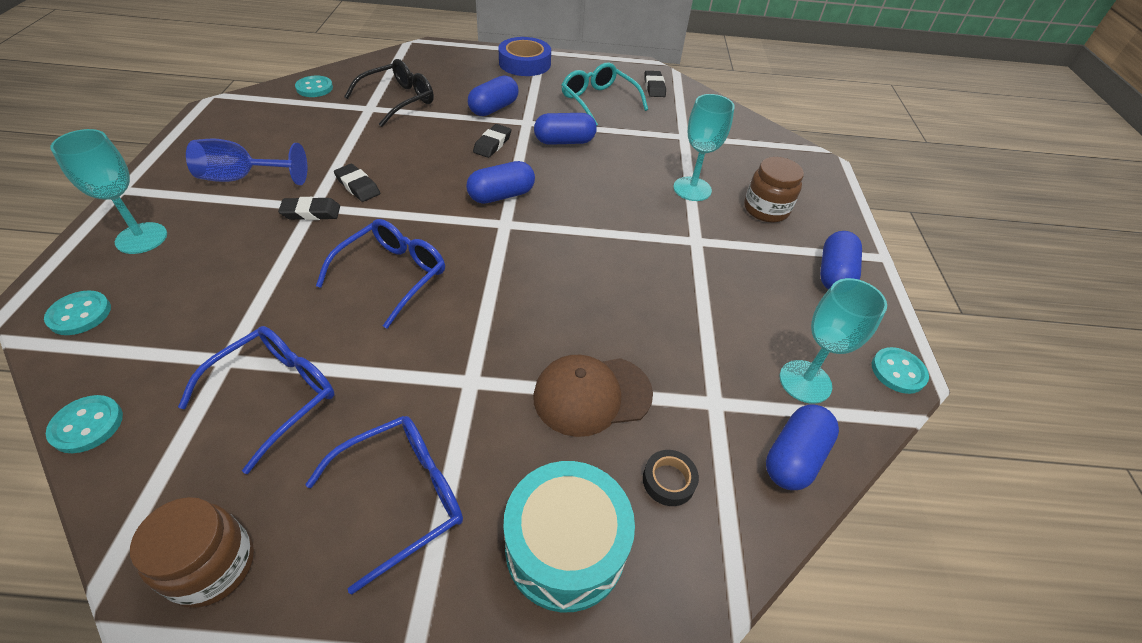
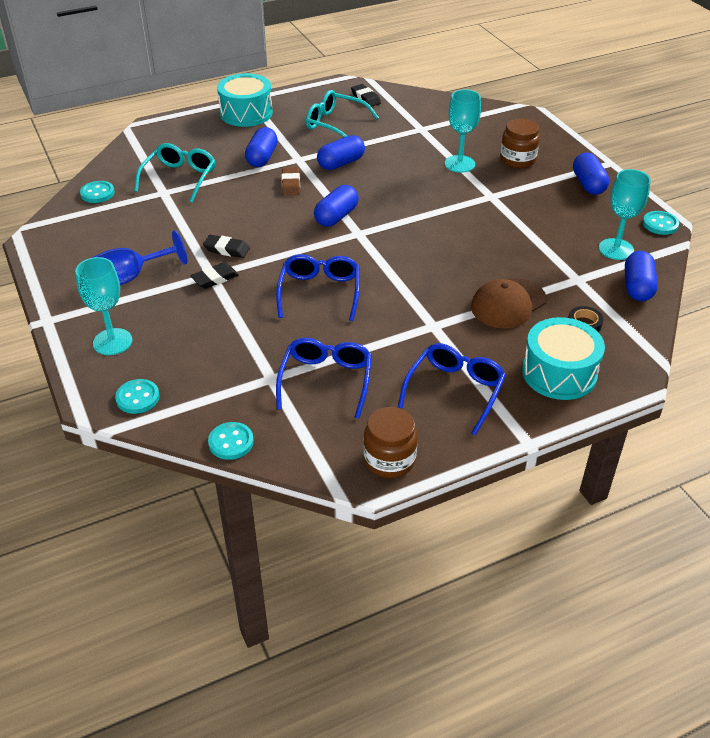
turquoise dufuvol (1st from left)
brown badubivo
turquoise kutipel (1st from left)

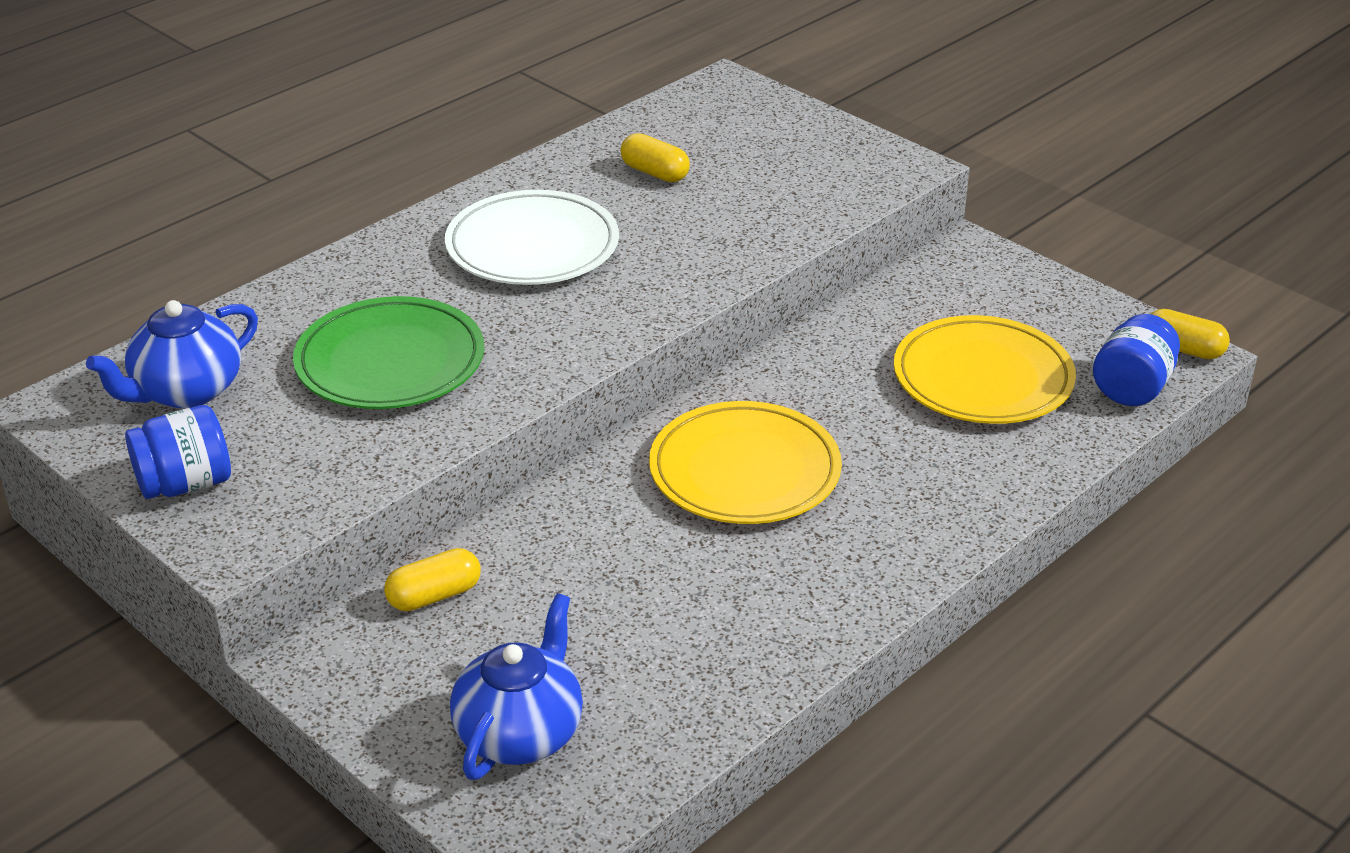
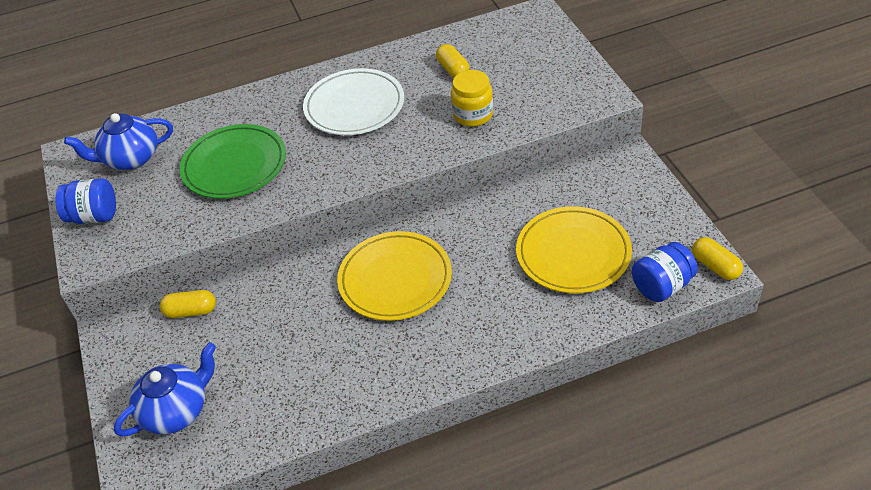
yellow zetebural

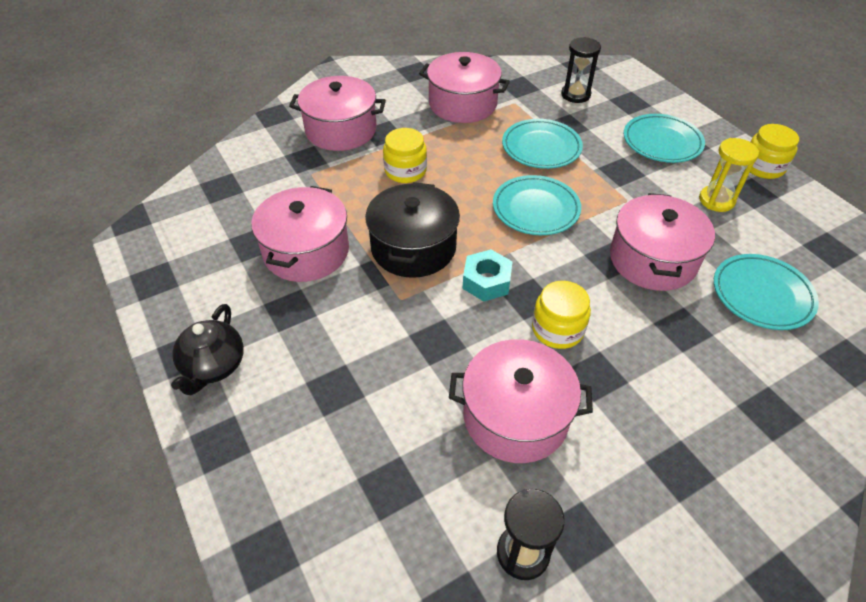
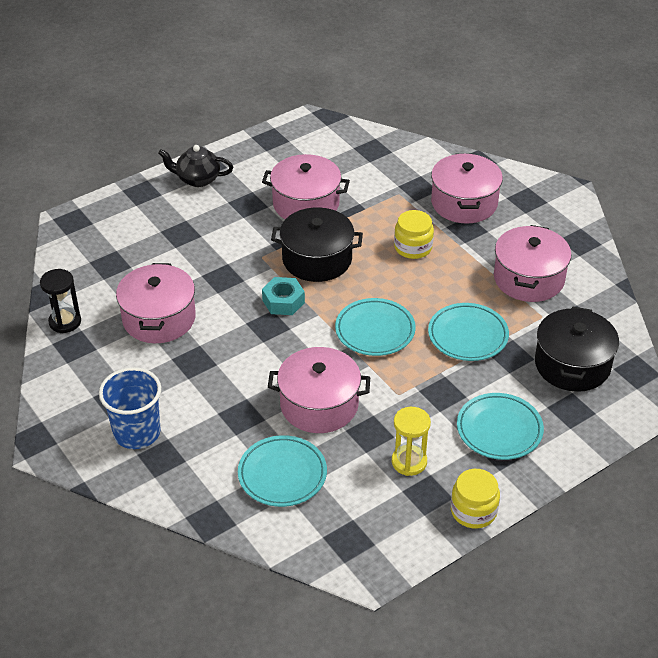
yellow zetebural (2nd from left in the first image)
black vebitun (2nd from left)
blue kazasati

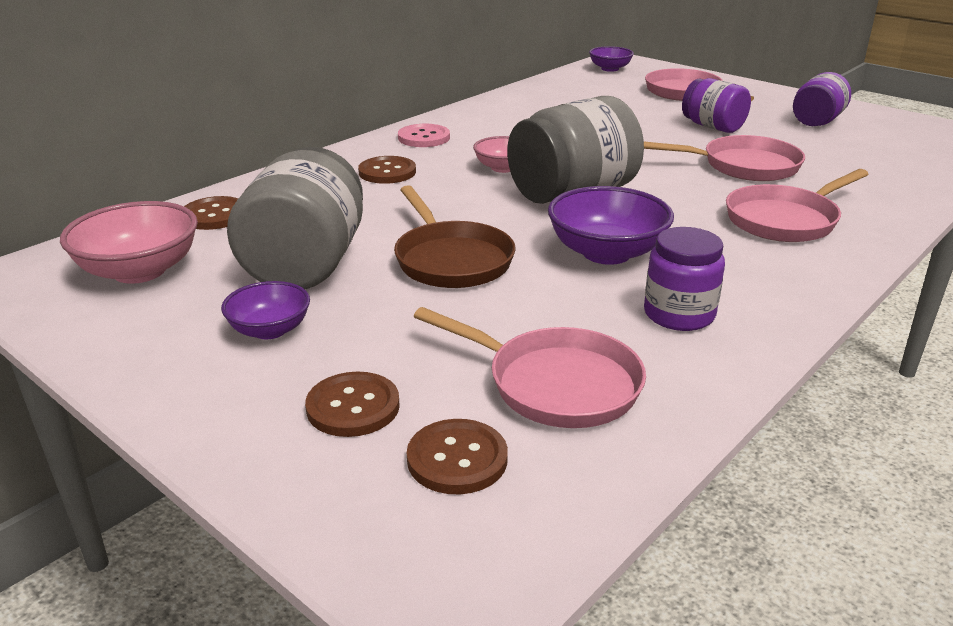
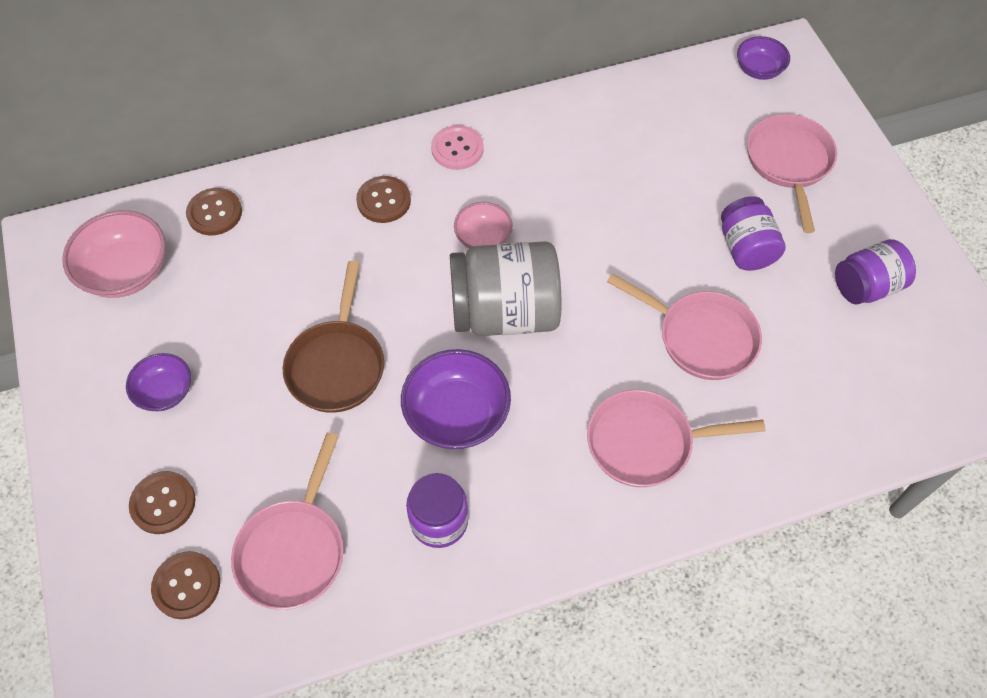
grey zetebural (1st from left in the first image)
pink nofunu (1st from left)

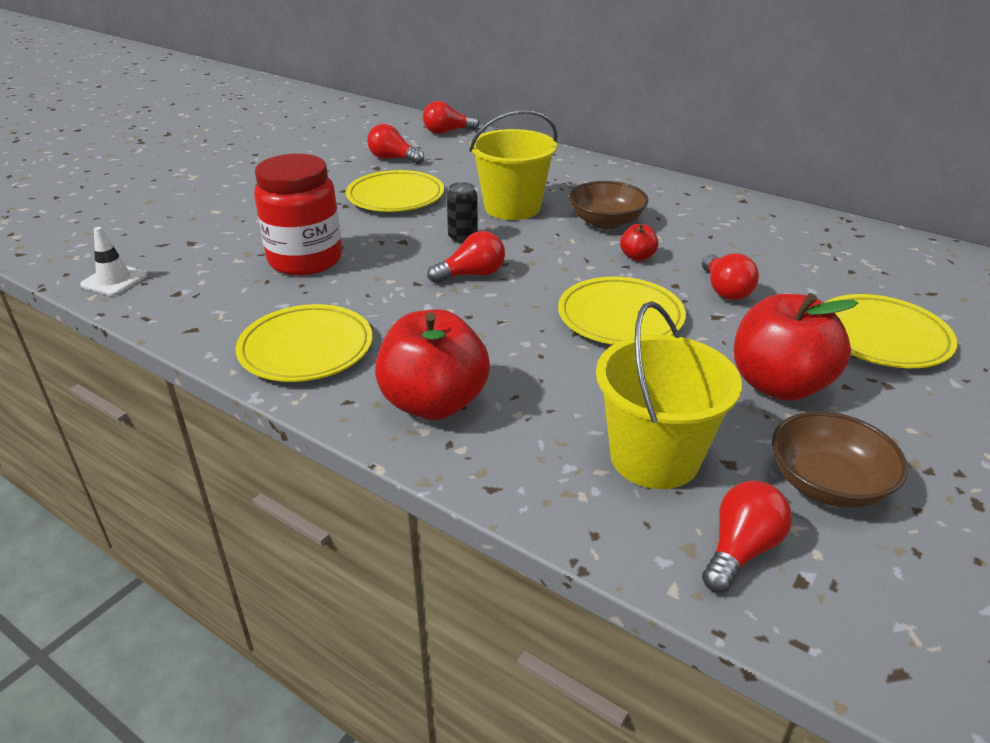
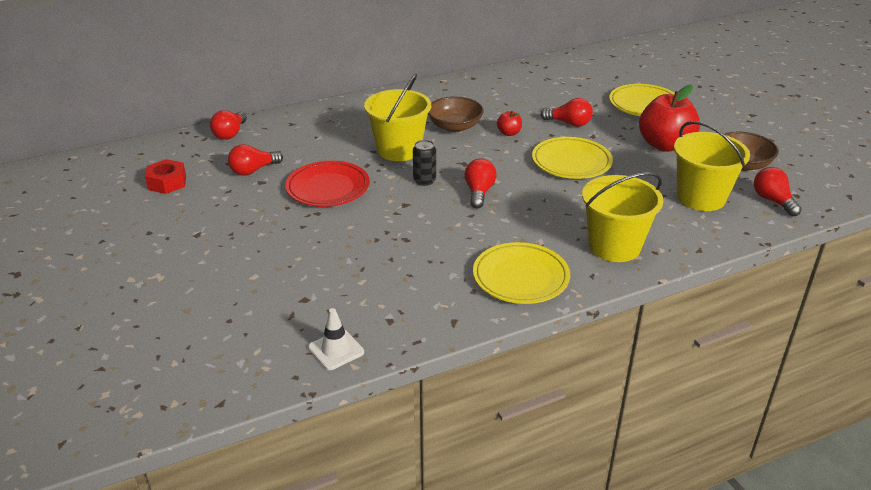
red zetebural
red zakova
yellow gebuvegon (2nd from left)
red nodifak

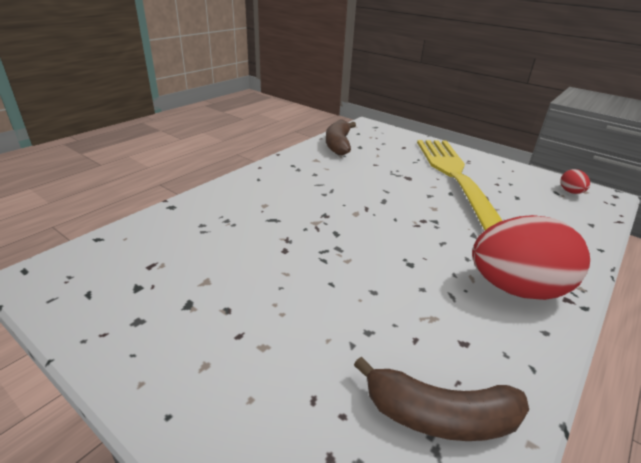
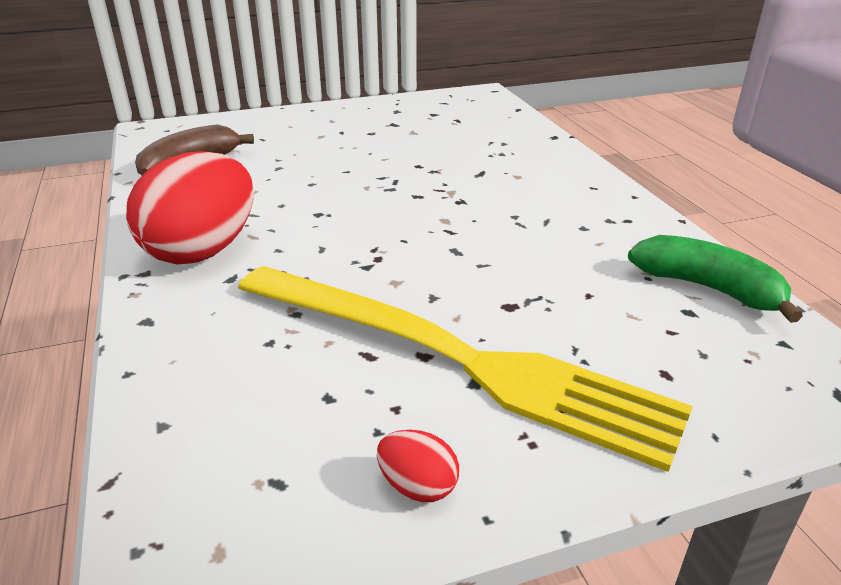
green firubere
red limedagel (2nd from left)

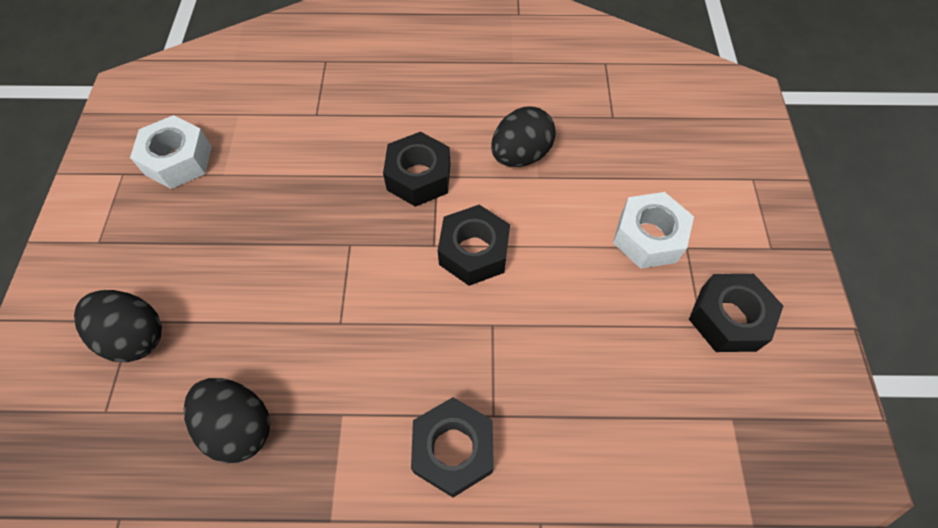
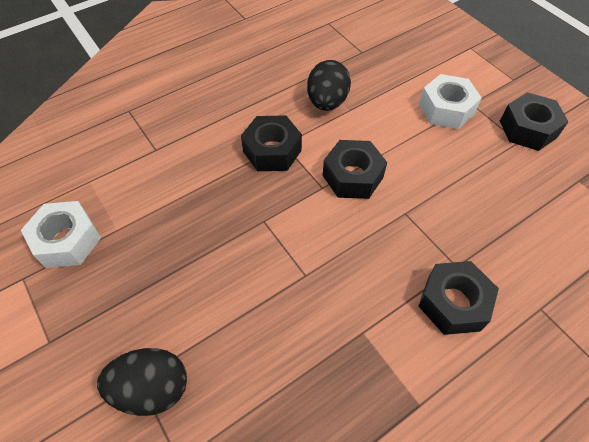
black limedagel (2nd from left in the first image)

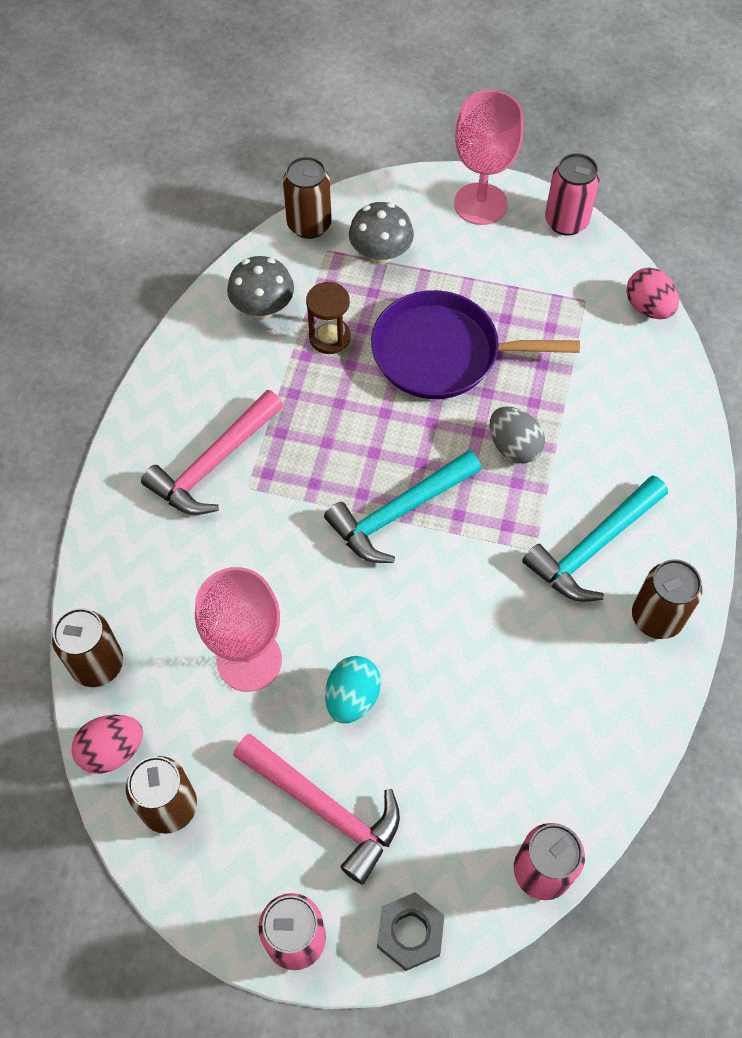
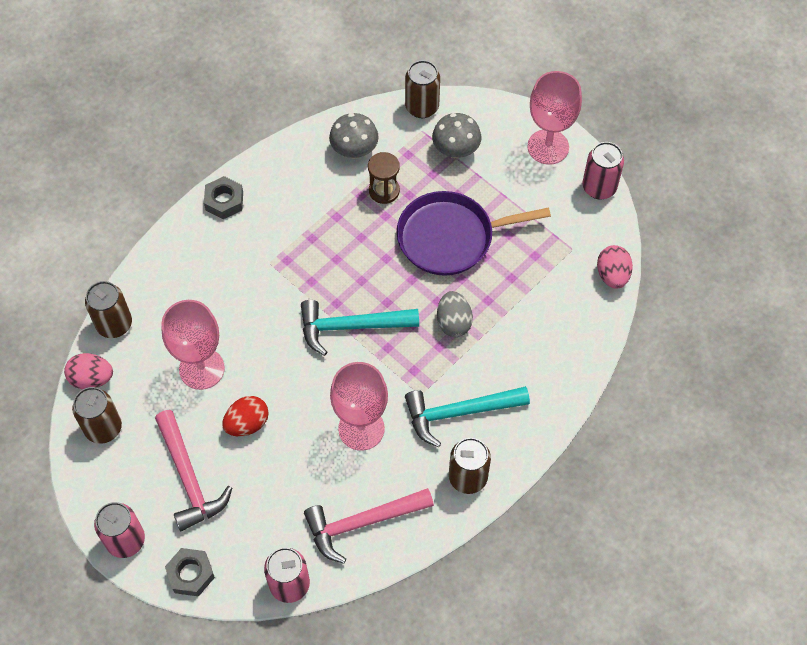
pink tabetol (2nd from left)
red limedagel
purple nofunu
grey nodifak (2nd from left)
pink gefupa (2nd from left)

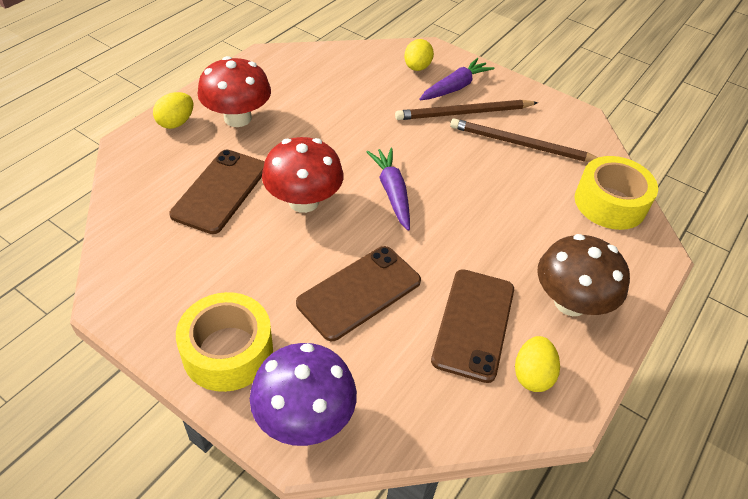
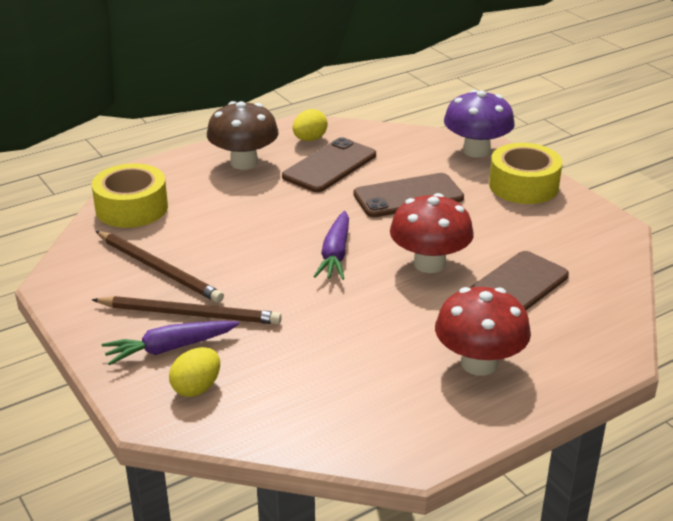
yellow limedagel (1st from left in the first image)

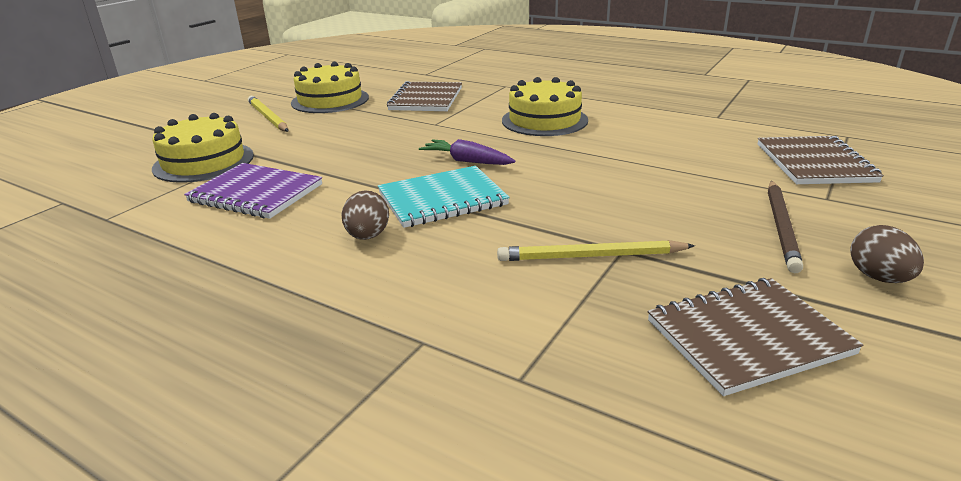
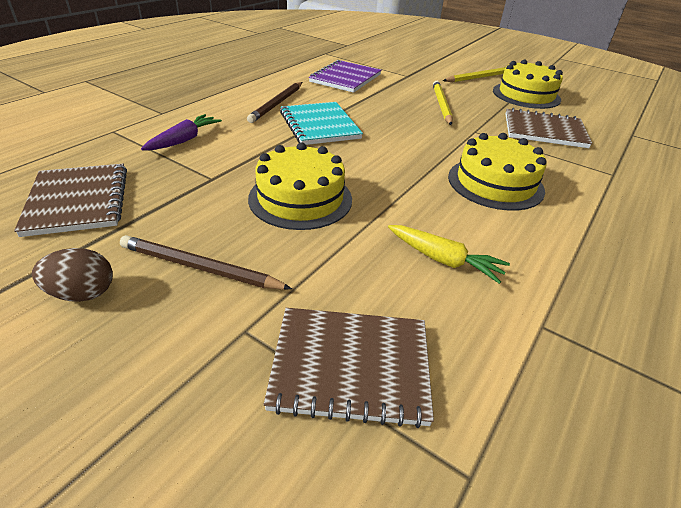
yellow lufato (1st from left)
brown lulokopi (2nd from left)
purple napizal
yellow lulokopi (1st from left)
yellow napizal

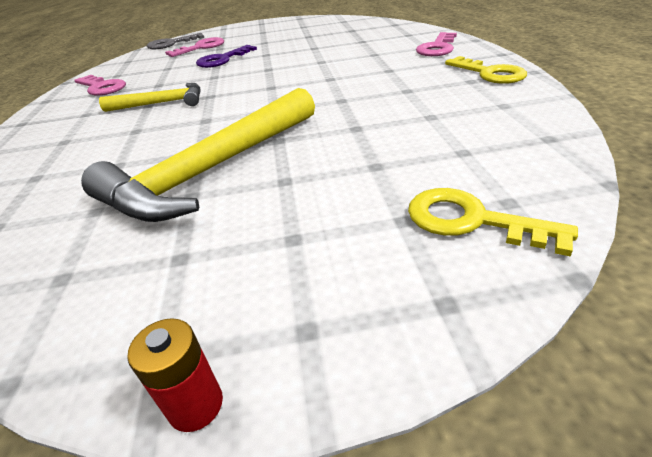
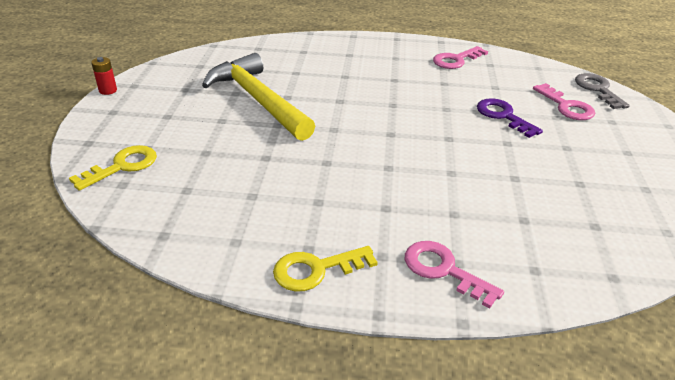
yellow tabetol (1st from left in the first image)

